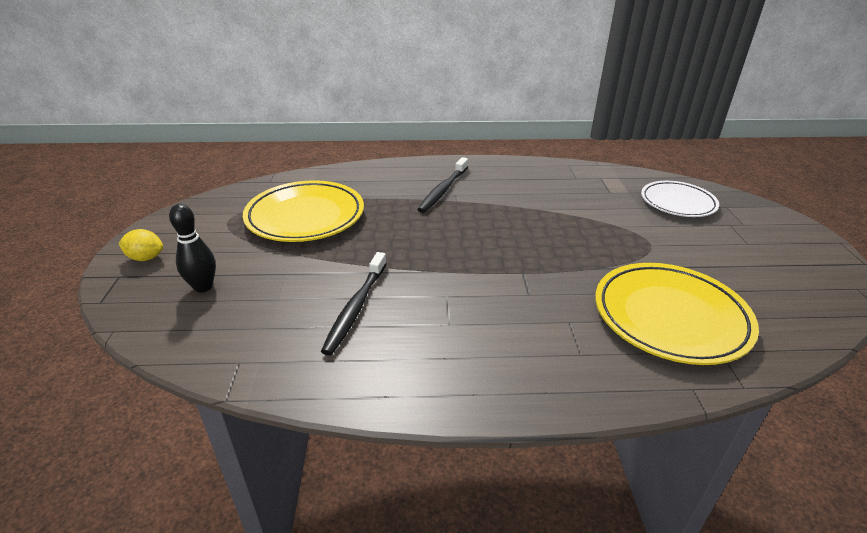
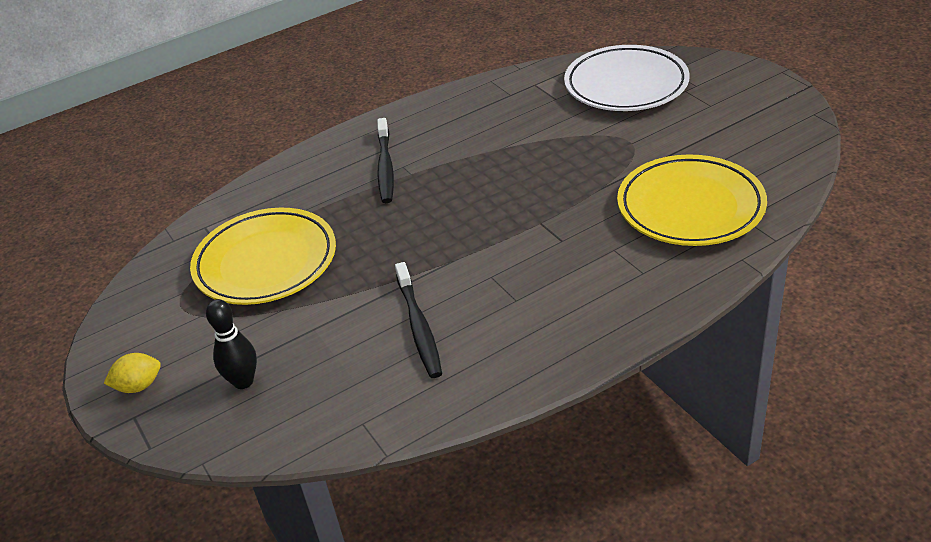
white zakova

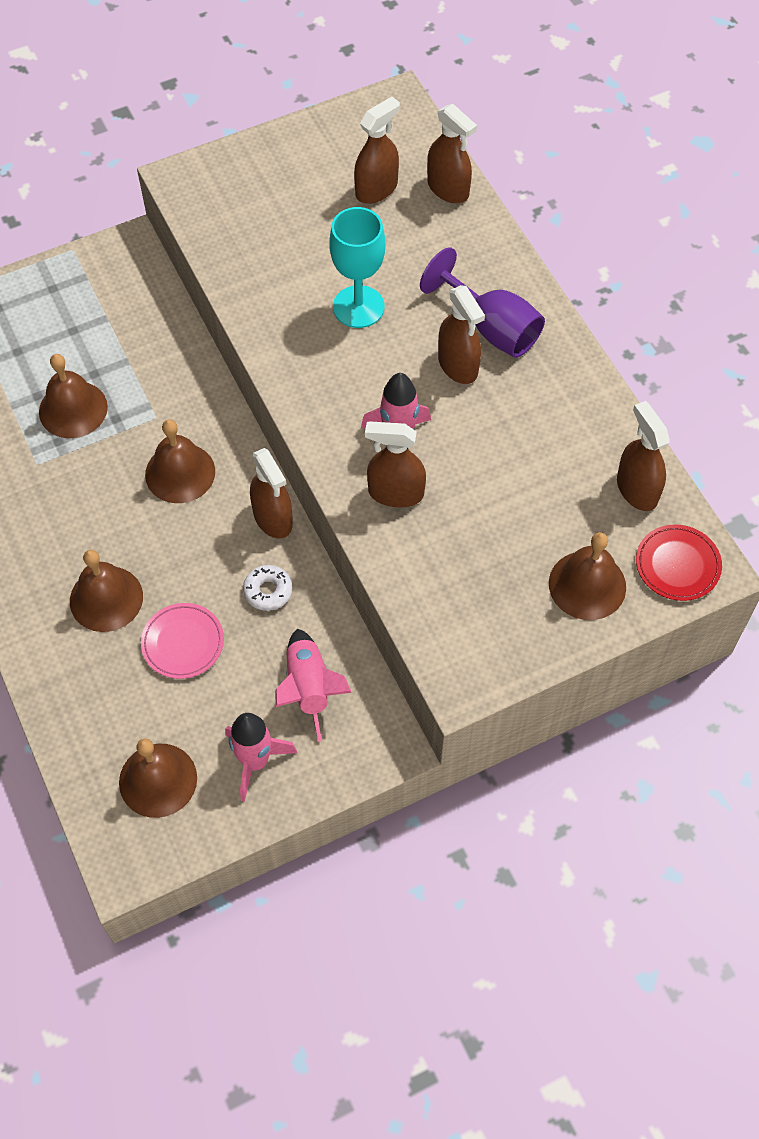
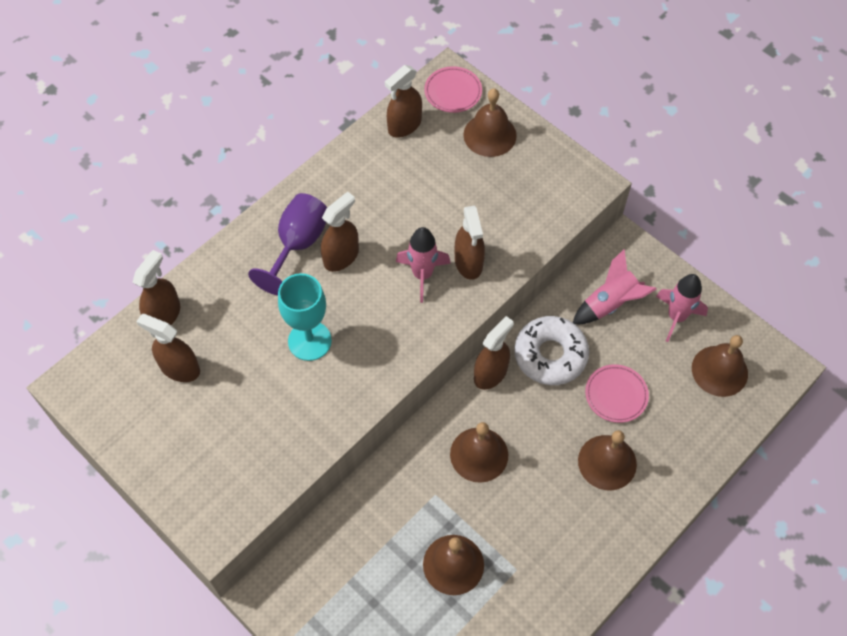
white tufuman
pink zakova (1st from left)

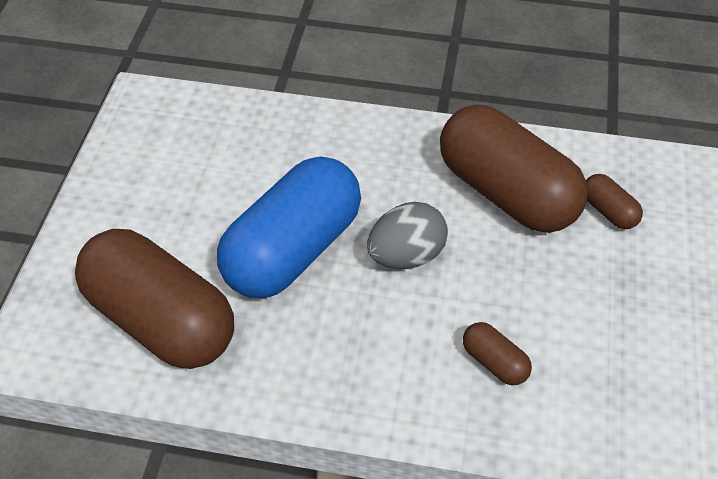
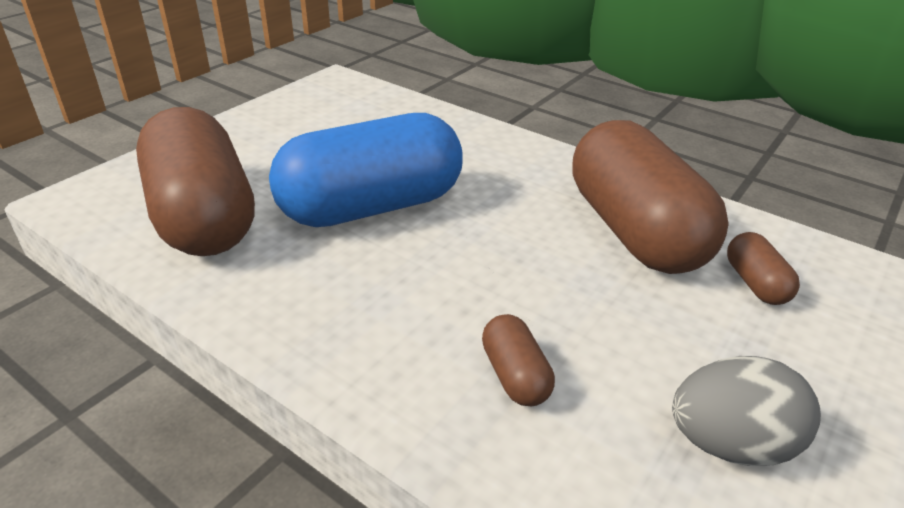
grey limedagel

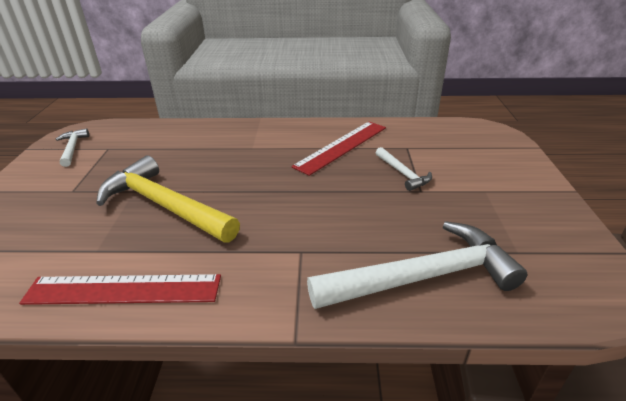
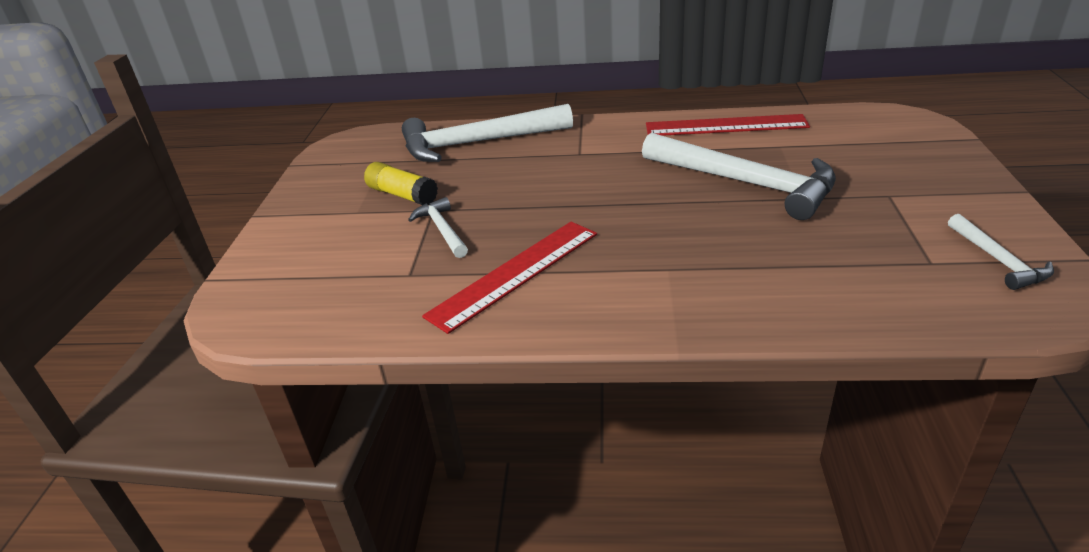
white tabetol (3rd from left)
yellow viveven

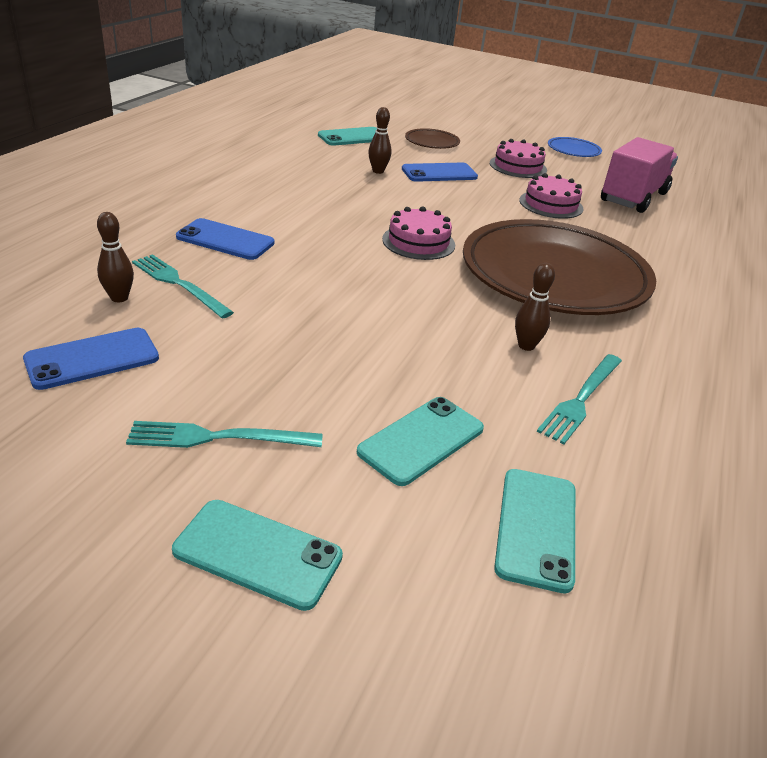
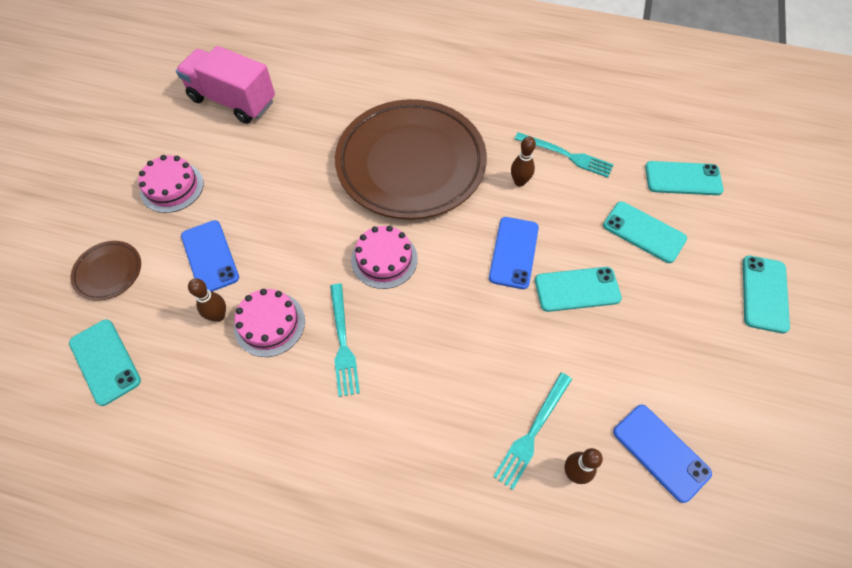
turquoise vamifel (1st from left)
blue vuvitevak (2nd from left)
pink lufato (2nd from left)
blue zakova
turquoise vuvitevak (2nd from left)

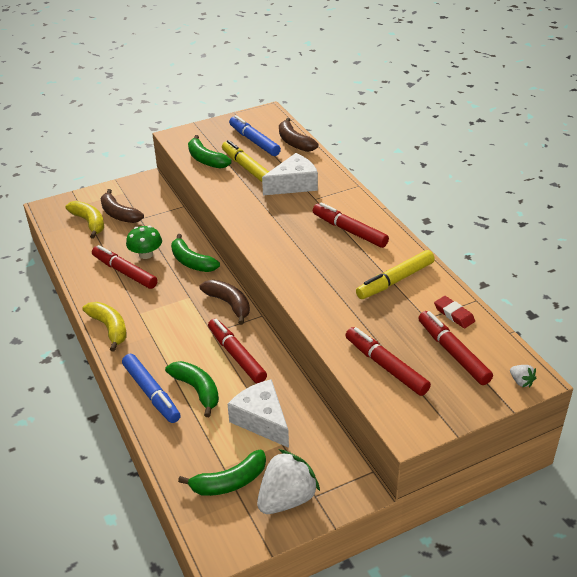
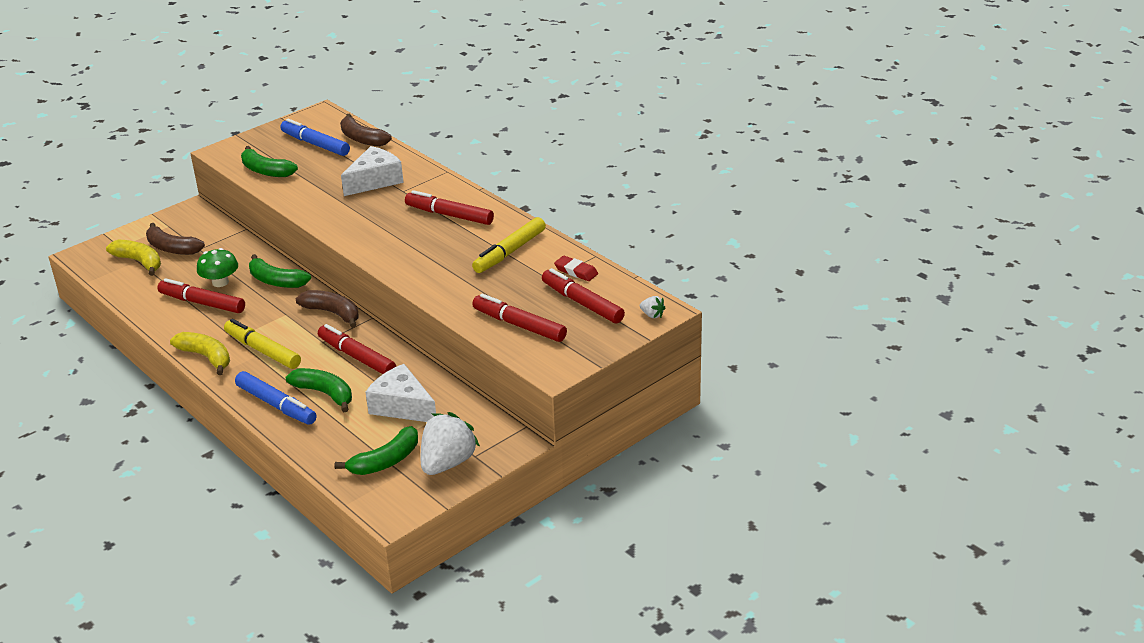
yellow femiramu (1st from left)

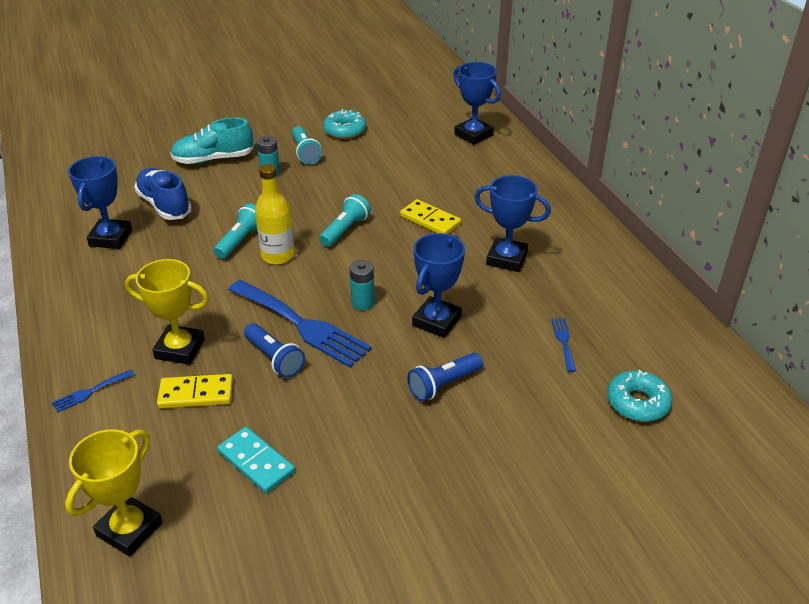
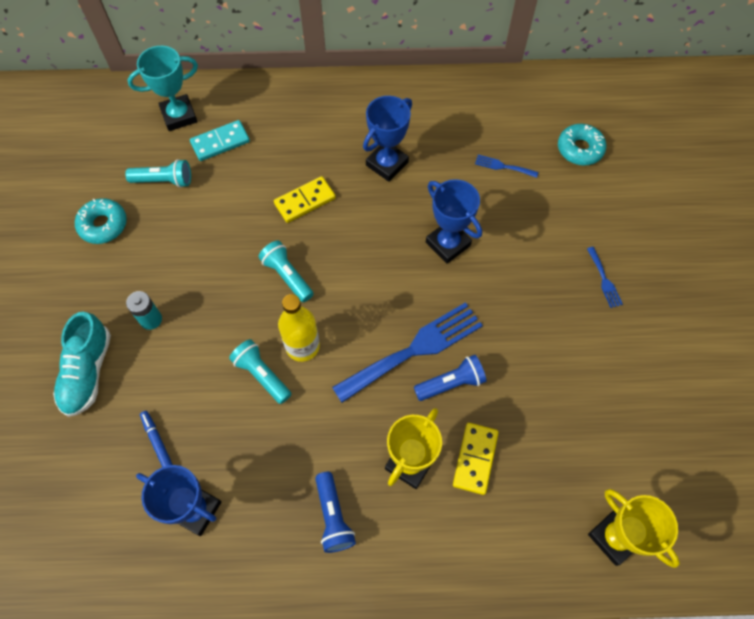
blue vamifel (3rd from left)
blue femiramu
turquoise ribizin
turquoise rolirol (1st from left)
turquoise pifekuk (2nd from left in the first image)
blue rolirol (1st from left)
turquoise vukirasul

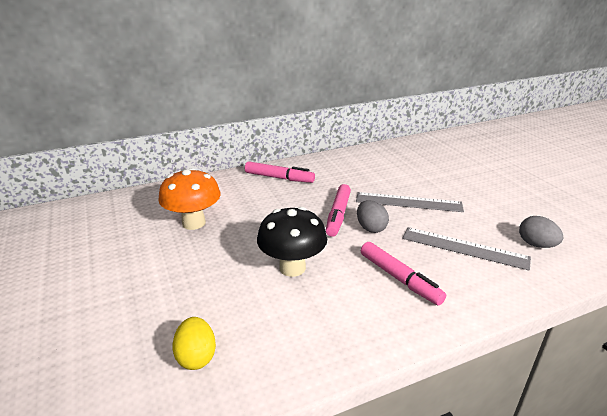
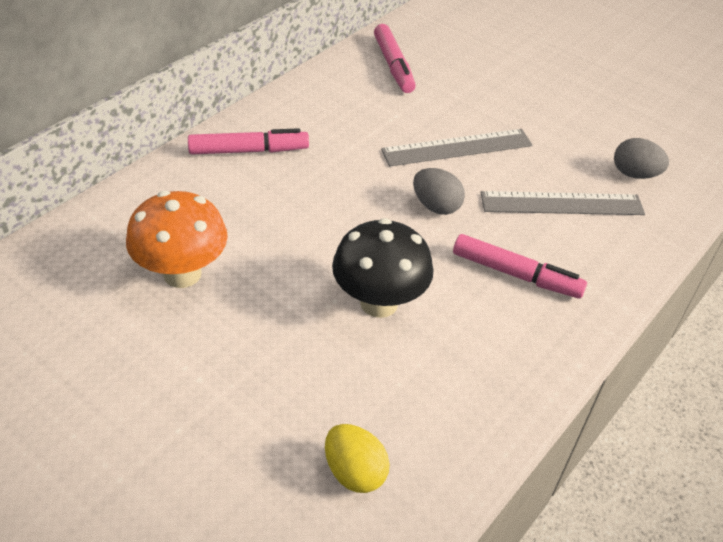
pink femiramu (2nd from left)

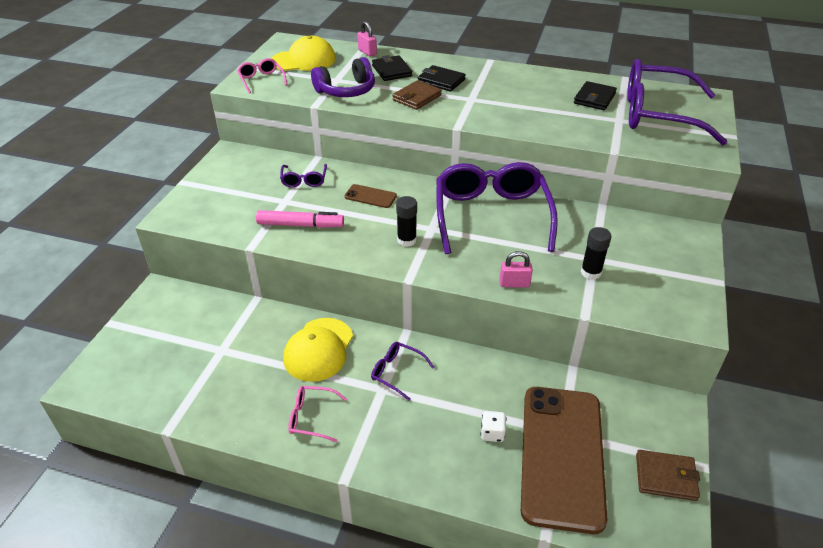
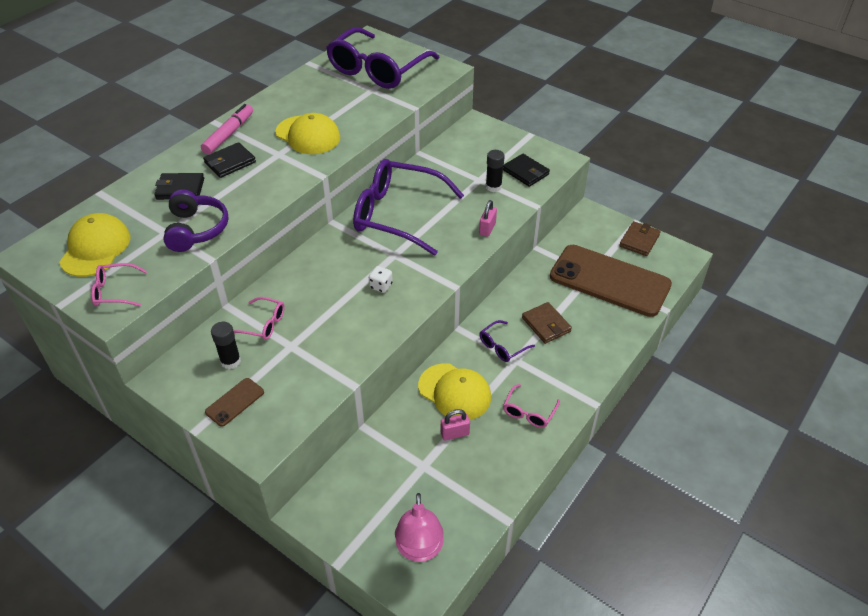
pink femiramu
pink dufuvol (2nd from left)
brown vuvitevak (1st from left)
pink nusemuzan (1st from left)
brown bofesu (1st from left)
black viveven (1st from left)
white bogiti
black bofesu (3rd from left)
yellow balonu (2nd from left)
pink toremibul

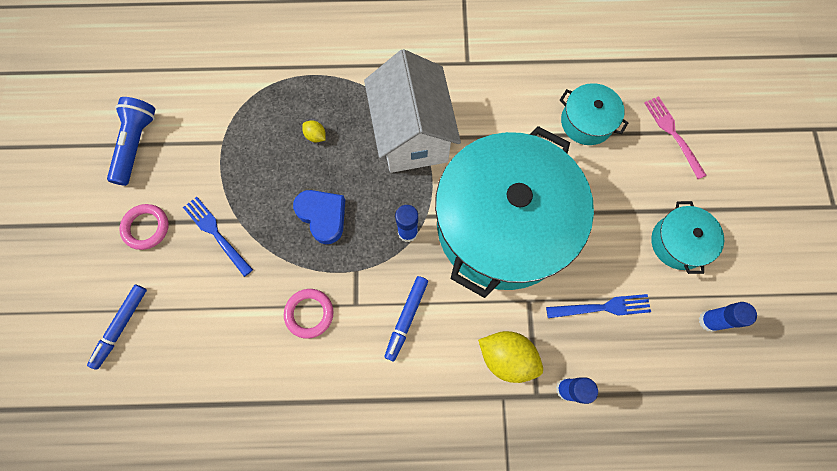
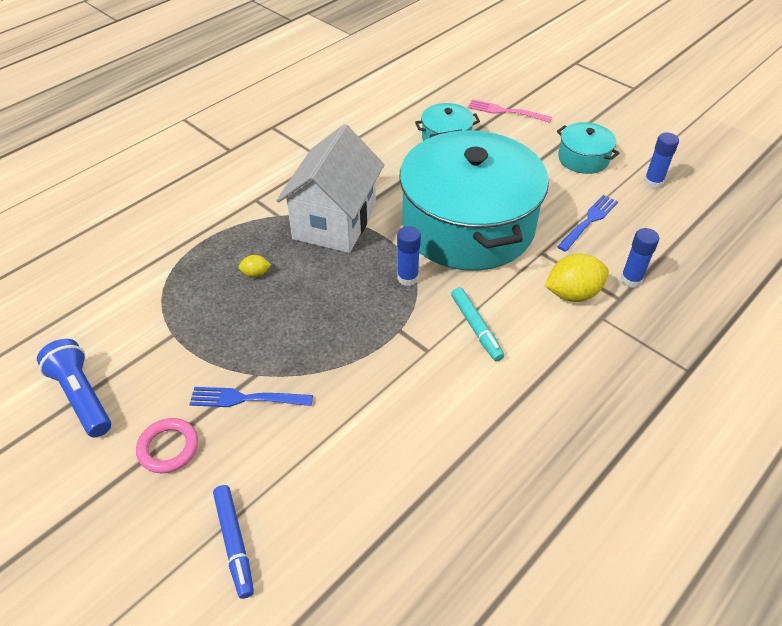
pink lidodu (2nd from left in the first image)
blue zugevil
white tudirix
turquoise femiramu

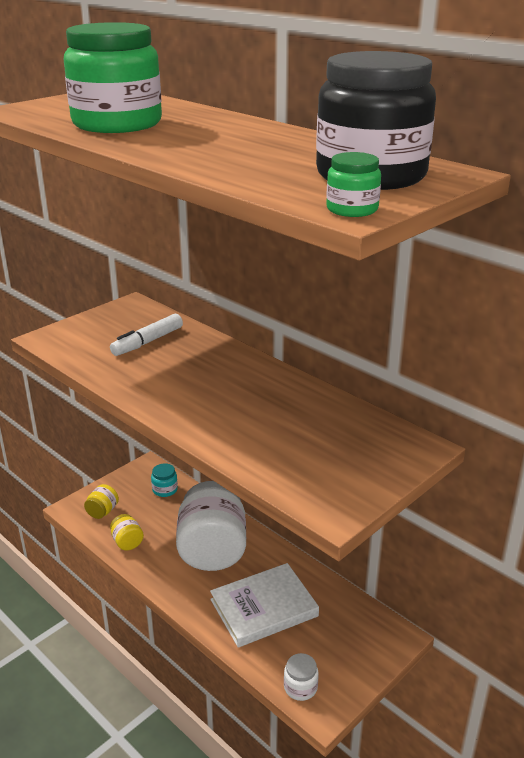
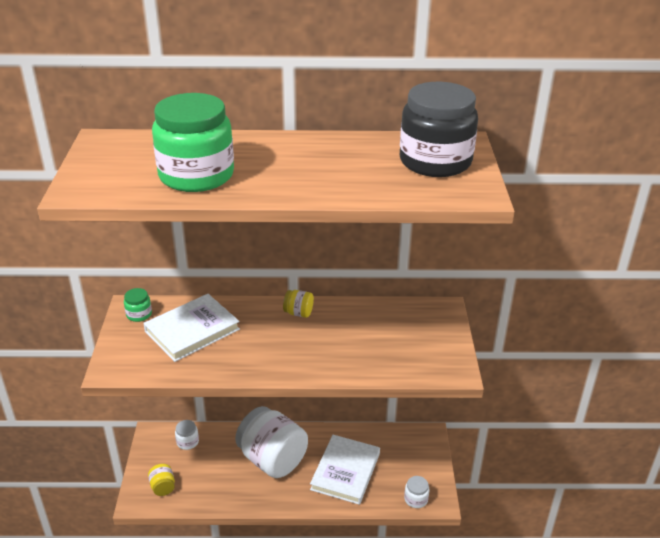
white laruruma (1st from left)
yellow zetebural (2nd from left)
white zetebural (1st from left)
green zetebural (1st from left)

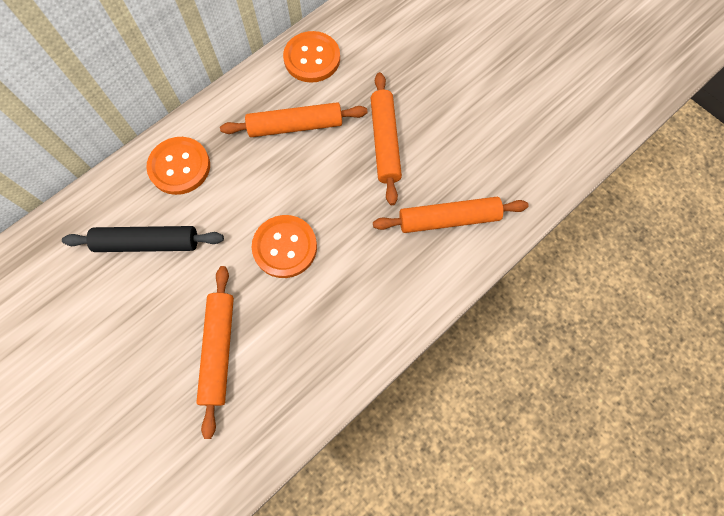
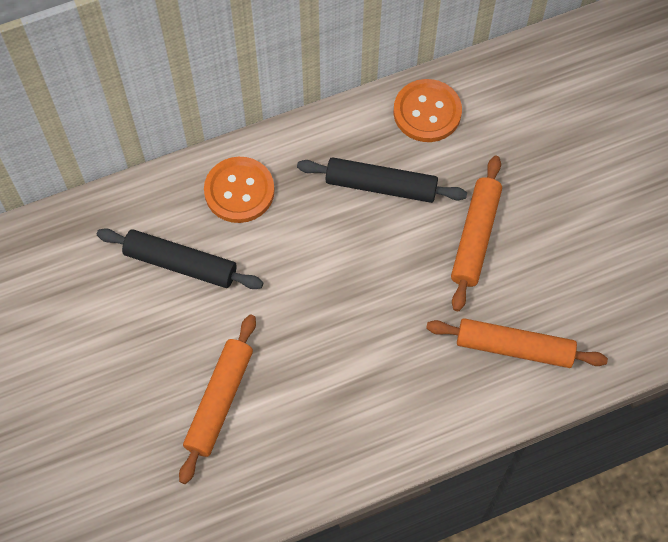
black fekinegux (2nd from left)
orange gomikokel (2nd from left in the first image)

